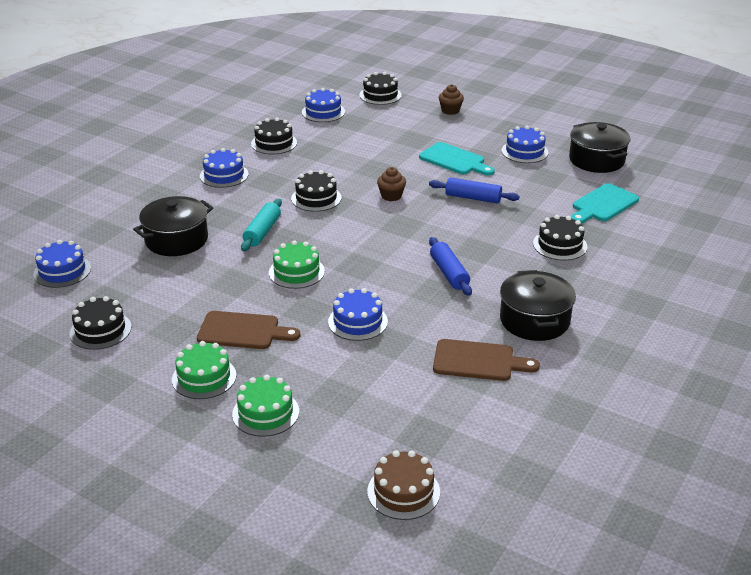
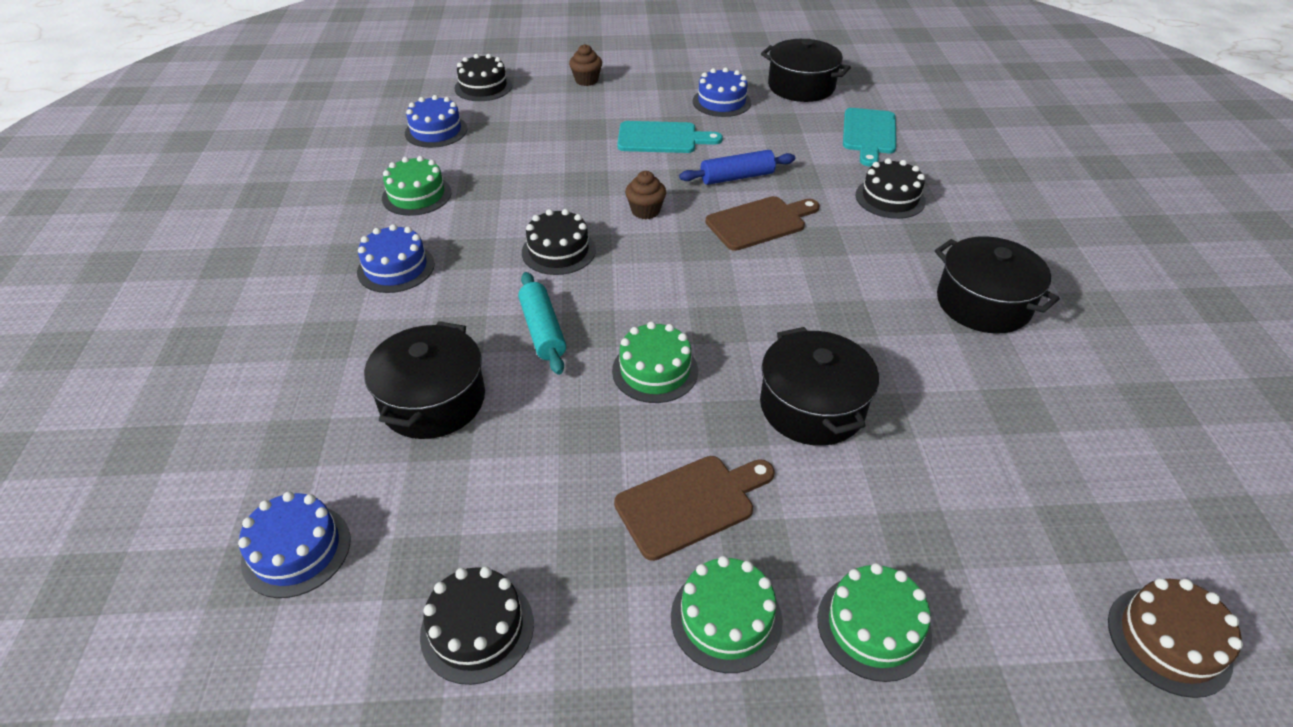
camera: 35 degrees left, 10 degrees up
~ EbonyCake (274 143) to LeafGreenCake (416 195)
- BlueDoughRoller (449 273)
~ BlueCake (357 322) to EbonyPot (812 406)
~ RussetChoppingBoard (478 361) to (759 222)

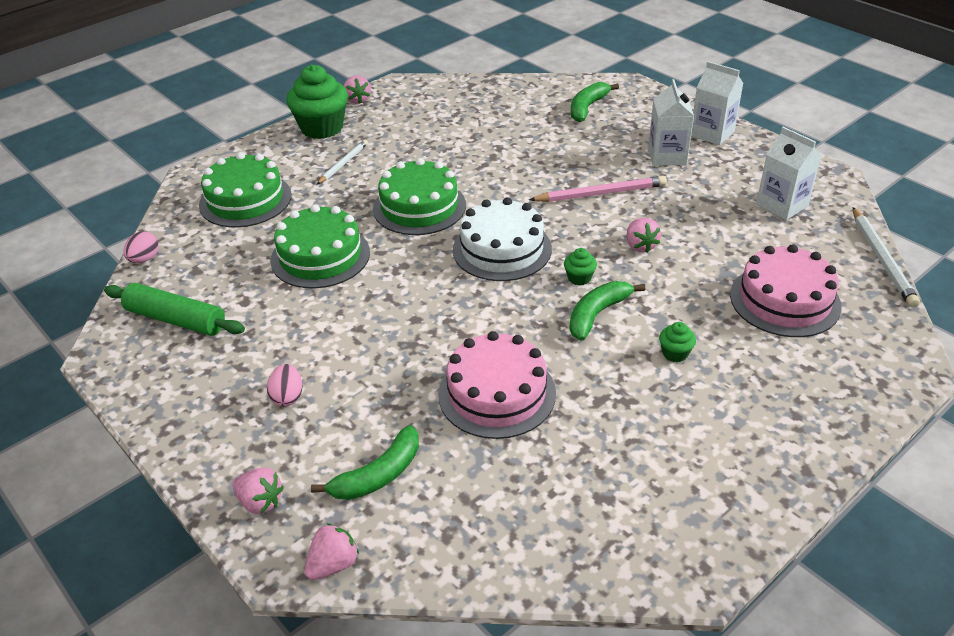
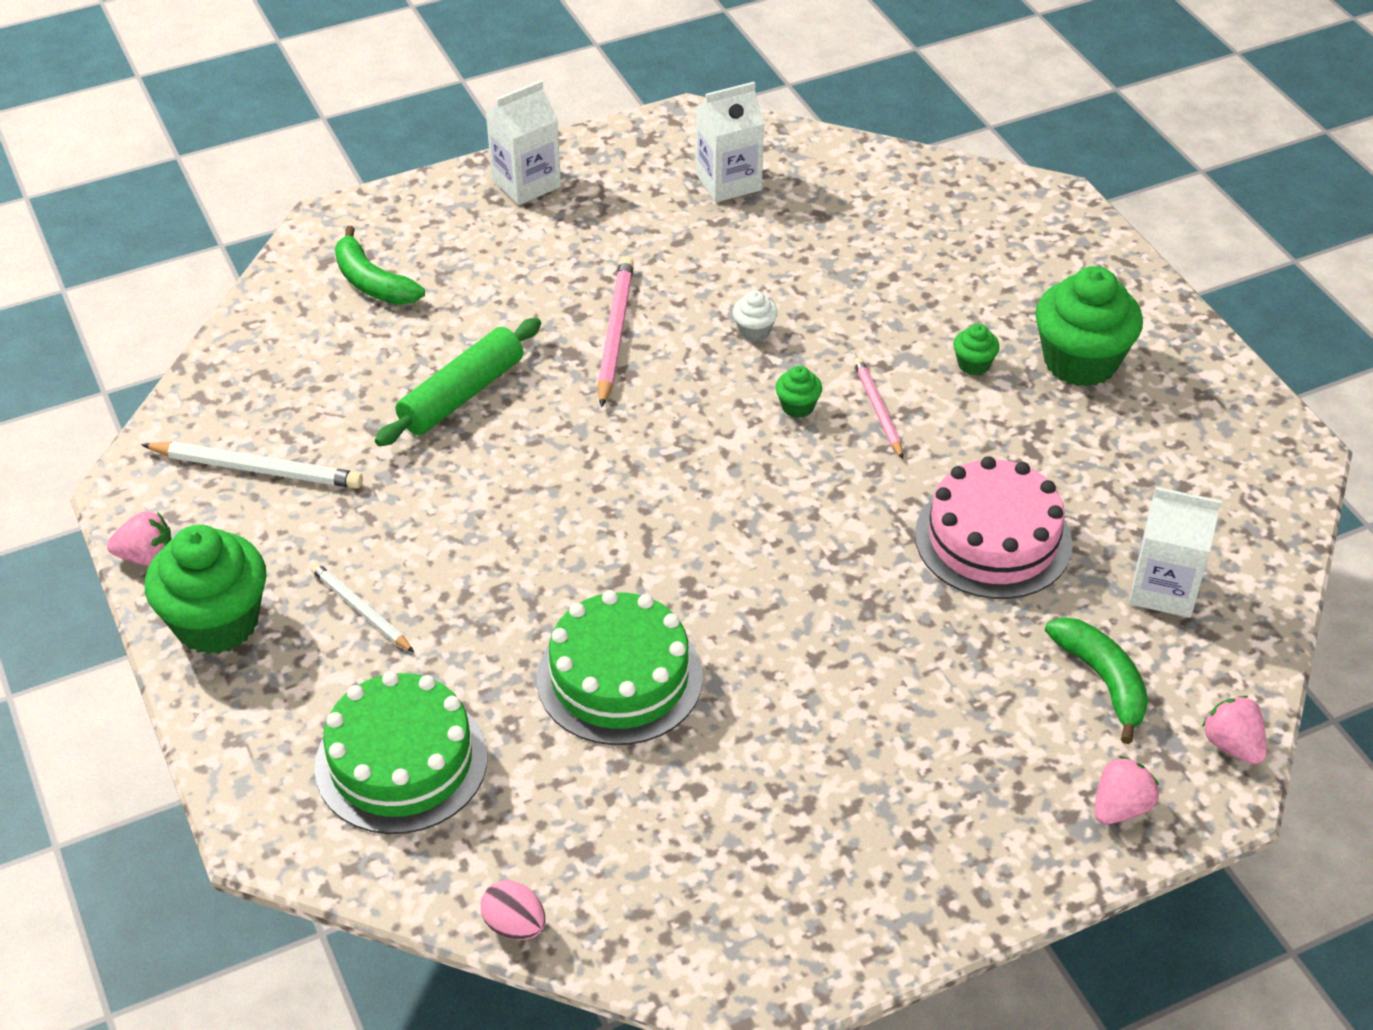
camera: 75 degrees left, 5 degrees up
~ WhiteJuiceCarton (667 156) to (1163 589)
- LeafGreenCake (419 207)
- WhiteCake (502 249)
~ WhiteWoodenPencil (881 259) to (256 469)
~ RosyStrawberry (640 246) to WhiteMuffin (754 331)
- RosyCake (784 300)
~ LeafGreenBanana (597 314) to RosyWoodenPencil (878 410)
~ LeafGreenDoughRoller (176 320) to (462 395)
- RosyEgg (287 397)
+ LeafGreenMuffin (1080 362)

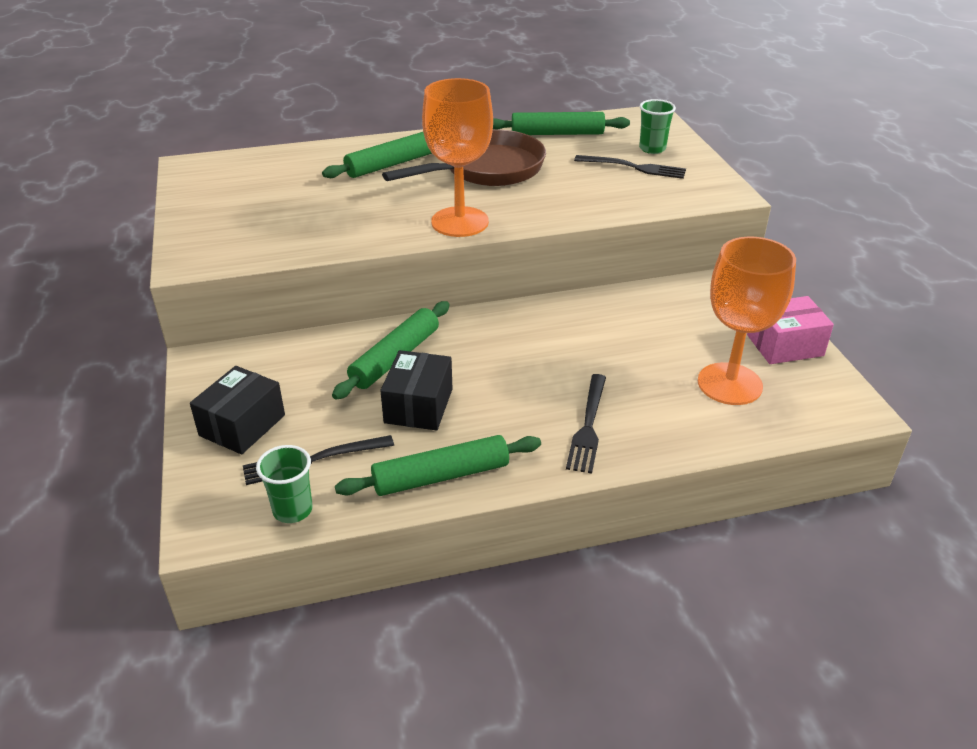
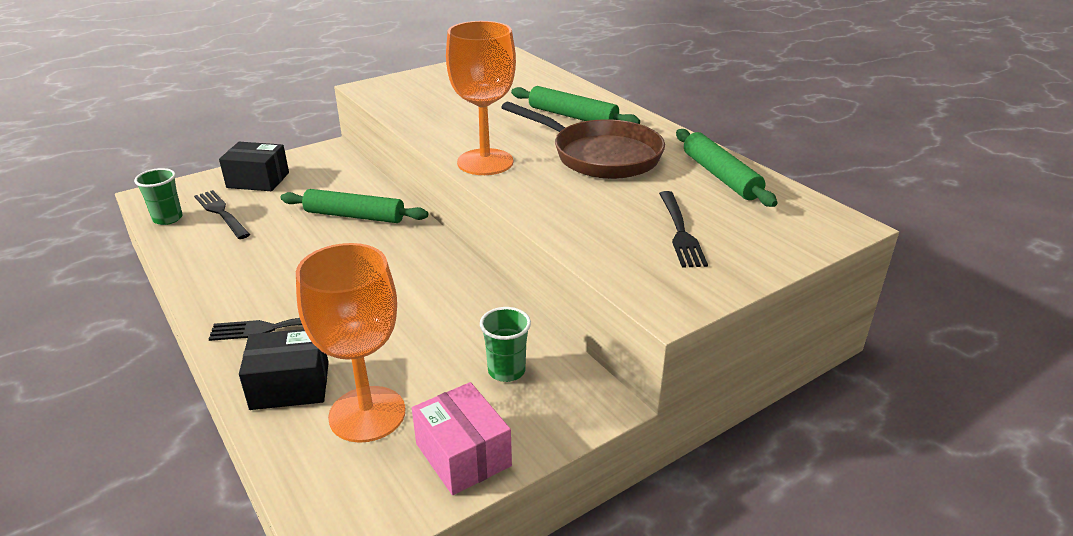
camera: 70 degrees right, 5 degrees down
~ LeafGreenBeaker (652 149) to (506 371)
~ EbonyParcel (418 406) to (290 385)
- LeafGreenDoughRoller (441 476)

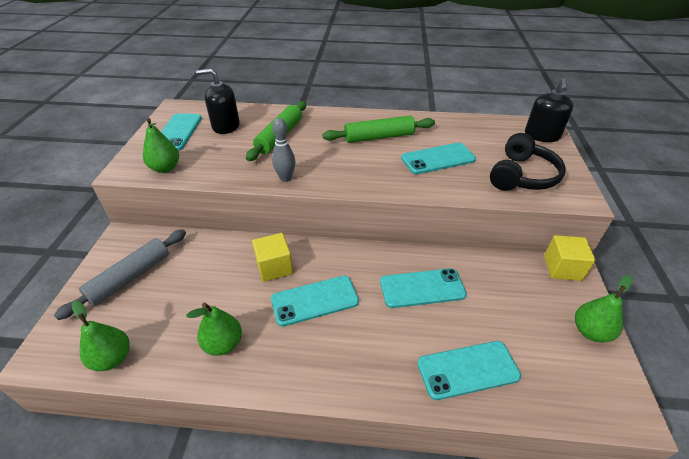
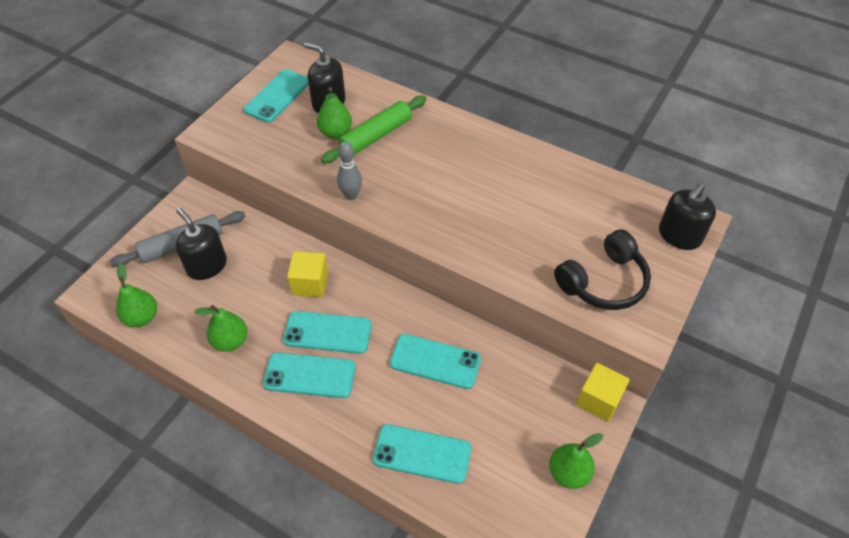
camera: 25 degrees right, 10 degrees up
- LeafGreenDoughRoller (379 137)
~ LeafGreenToyPear (165 168) to (335 132)
~ AquaPhone (438 159) to (309 375)
+ EbonyPumpBottle (207 266)

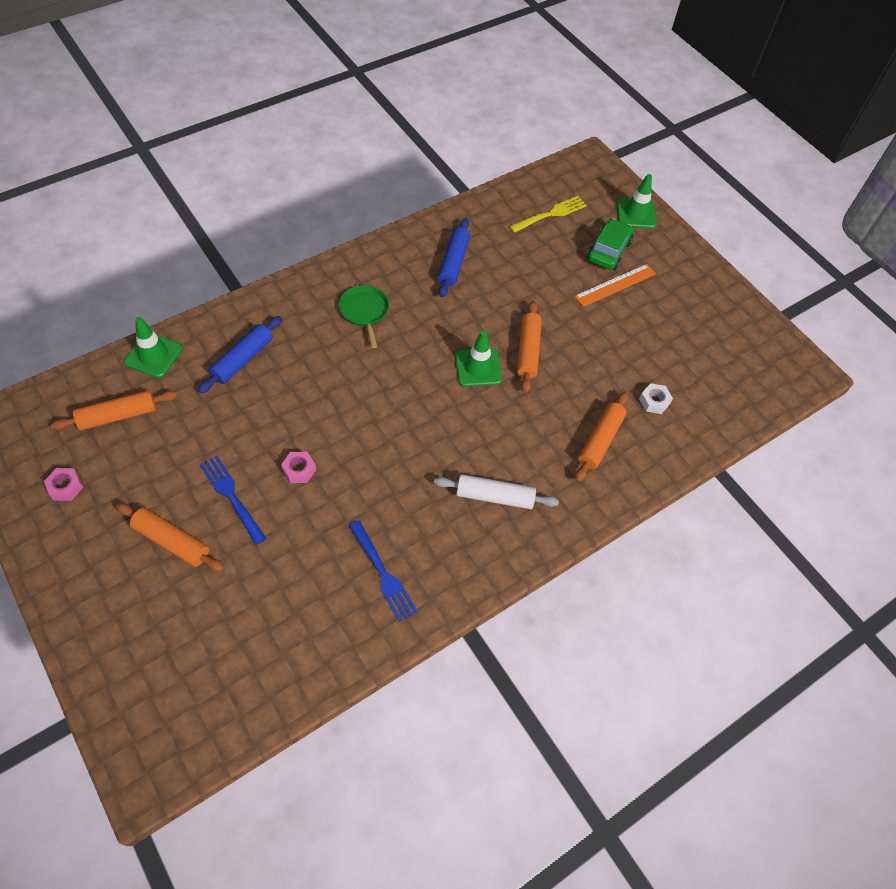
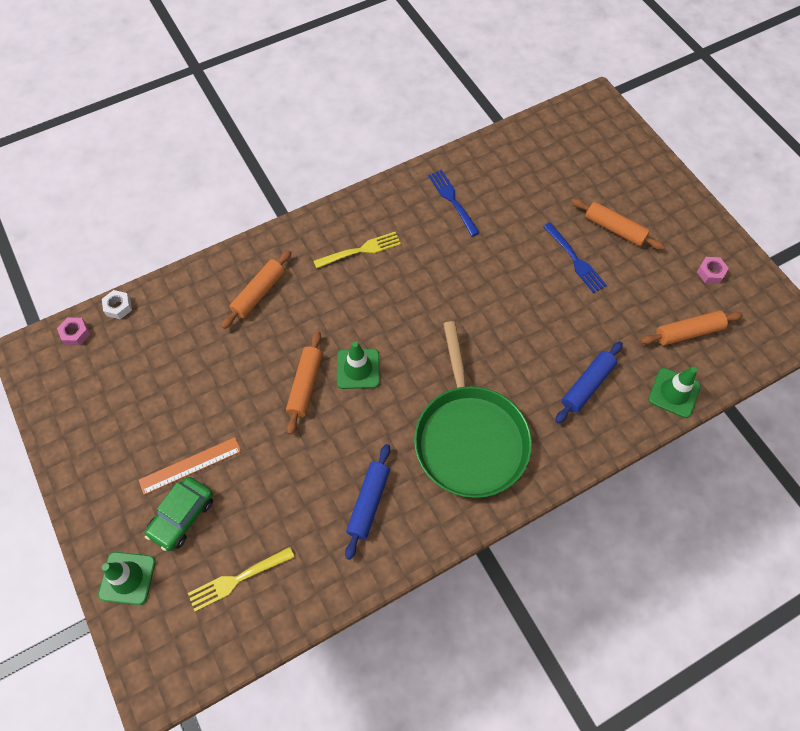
camera: 170 degrees left, 5 degrees up
~ LeafGreenPan (364 311) = (469 438) x2.18
~ WhiteNut (654 401) to (118 307)
~ RosyNut (299 470) to (75 333)
~ WhiteDoughRoller (494 496) to YellowTableFork (360 251)

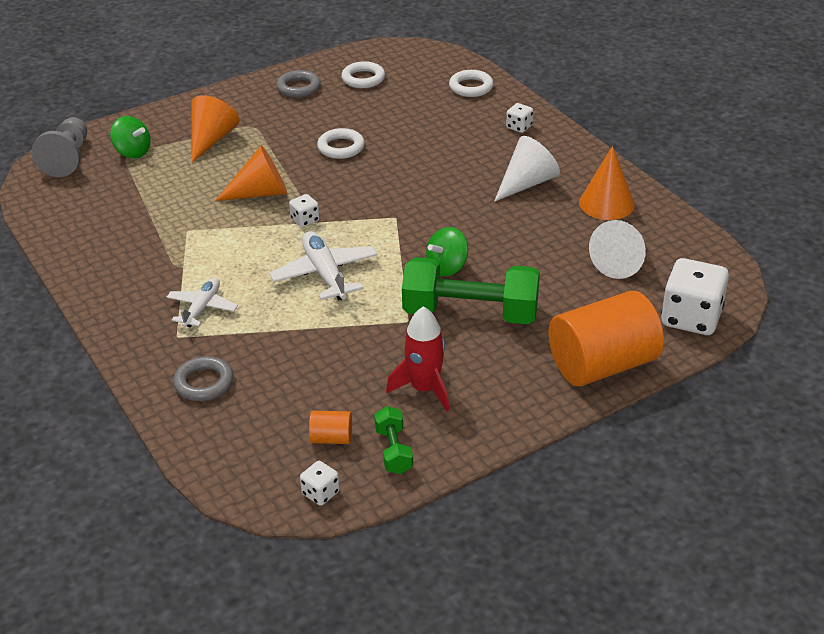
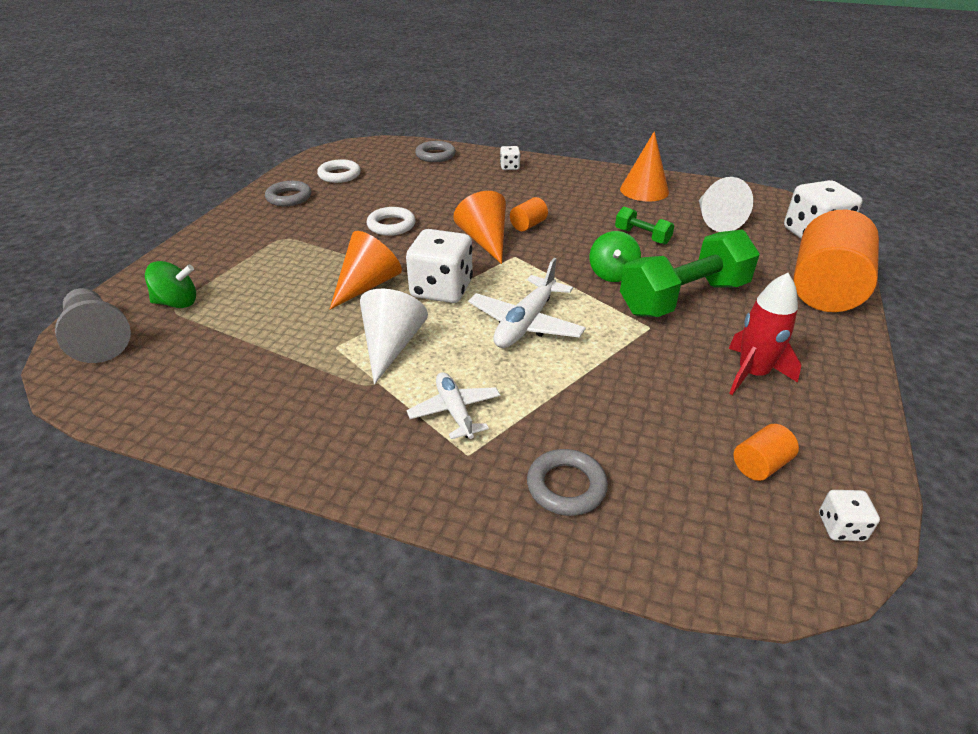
camera: 40 degrees left, 0 degrees up
~ WhiteHoop (471 87) to GreyHoop (435 155)
~ OrangeCone (211 139) to (485 241)
~ WhiteCone (527 183) to (391 346)
~ WhiteDice (305 220) = (441 289) x2.11
~ WhiteToyPlane (325 274) = (525 323) 90 degrees counterclockwise
~ LeafGreenDumbbell (393 450) to (642 236)
+ OrangeCylinderShape (528 225)

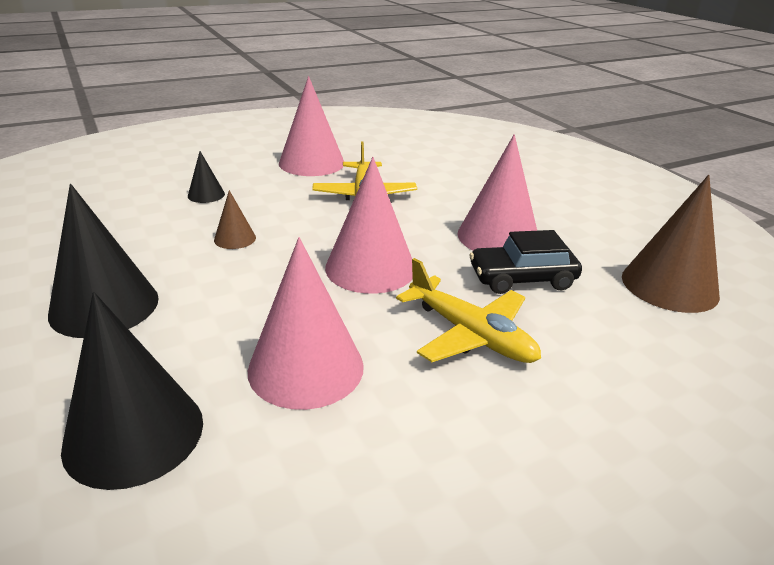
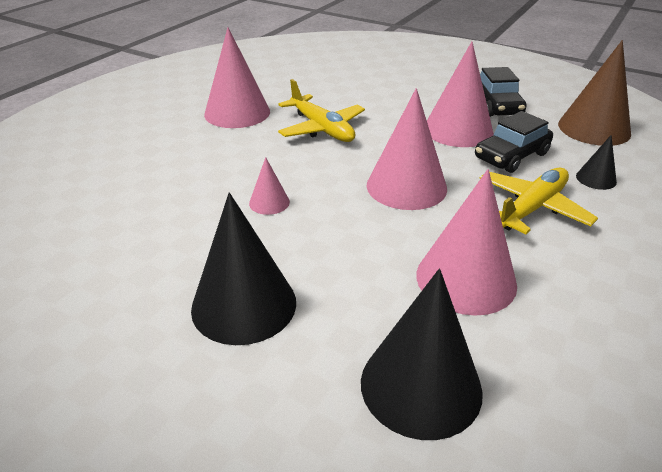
camera: 30 degrees left, 5 degrees up
~ EbonyCone (206 195) to (596 179)
~ RussetCone (235 238) to RosyCone (269 202)
~ YellowToyPlane (470 334) = (532 208) 60 degrees counterclockwise
+ EbonyToyCar (496 105)

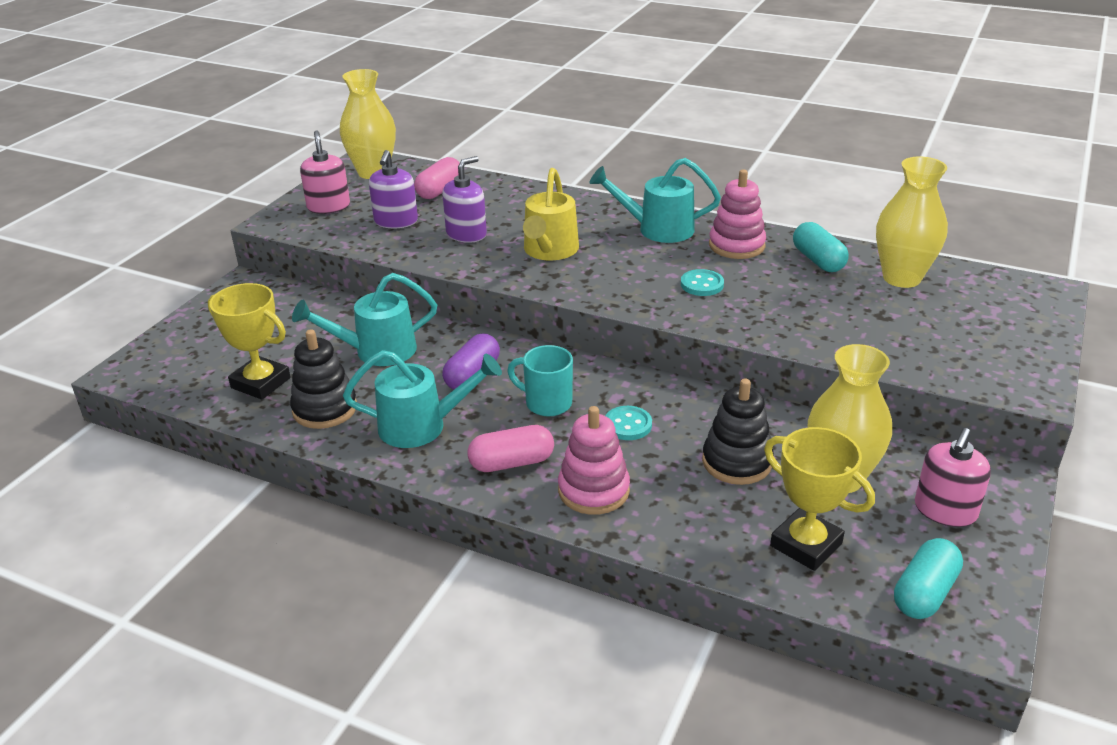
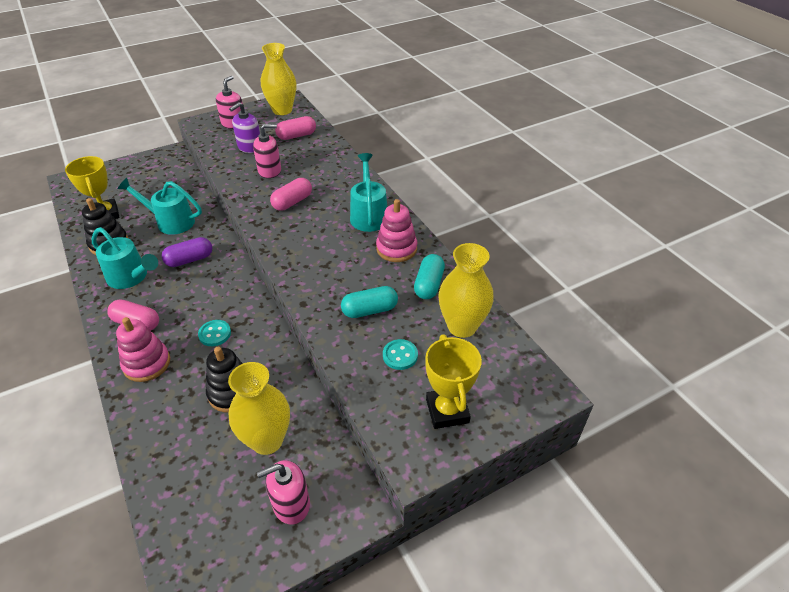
camera: 35 degrees right, 10 degrees up
~ VioletPumpBottle (466 234) to RosyPumpBottle (270 171)
~ AquaWateringCan (657 229) = (368 214) 45 degrees clockwise
~ YellowWateringCan (549 251) to RosyPillShape (292 202)
~ AquaButton (702 284) to (400 355)
- AquaMug (546 403)
~ YellowTrophy (806 544) to (447 411)
~ AquaPillShape (924 593) to (369 310)

